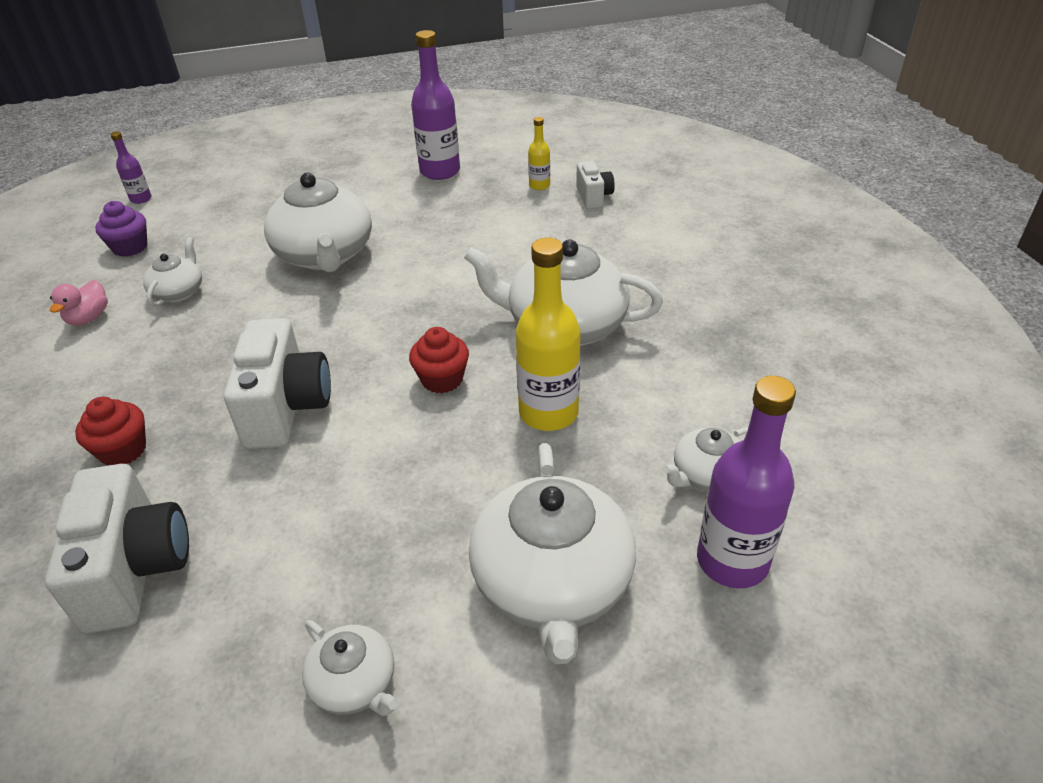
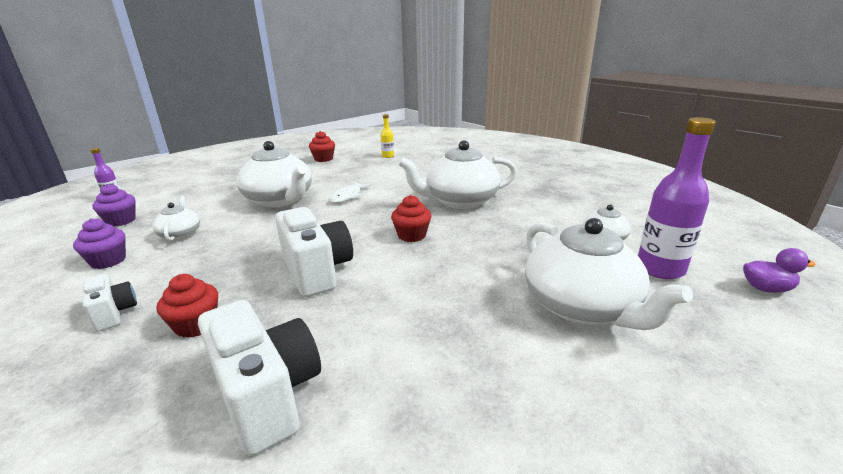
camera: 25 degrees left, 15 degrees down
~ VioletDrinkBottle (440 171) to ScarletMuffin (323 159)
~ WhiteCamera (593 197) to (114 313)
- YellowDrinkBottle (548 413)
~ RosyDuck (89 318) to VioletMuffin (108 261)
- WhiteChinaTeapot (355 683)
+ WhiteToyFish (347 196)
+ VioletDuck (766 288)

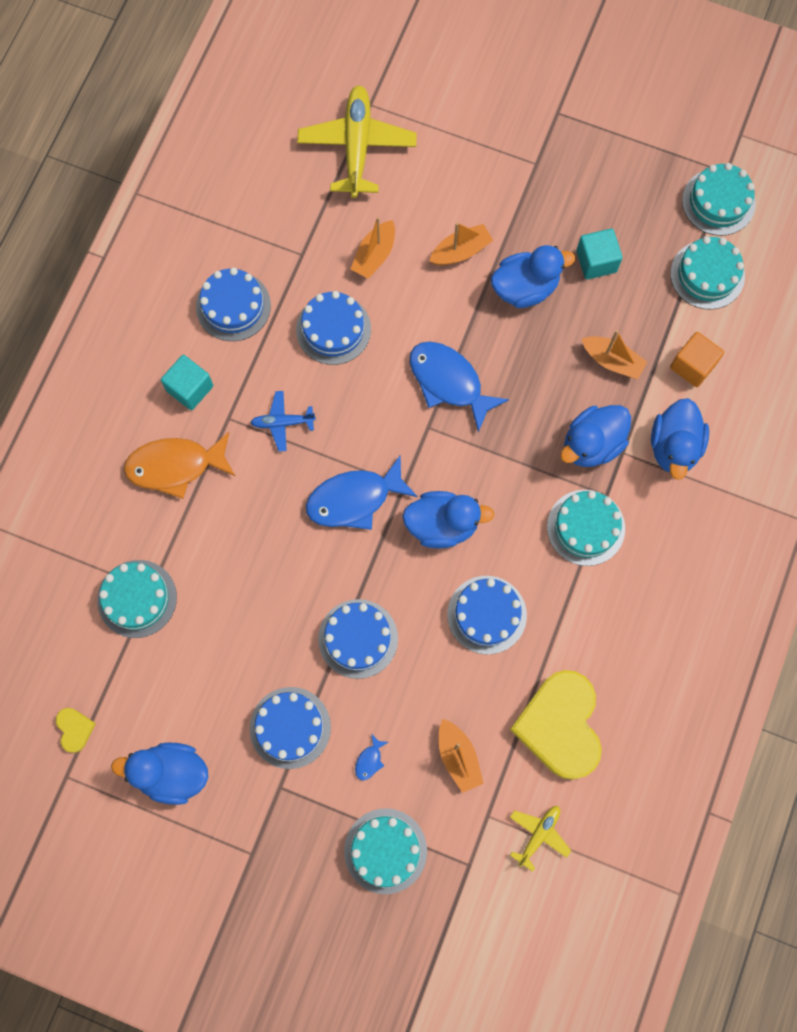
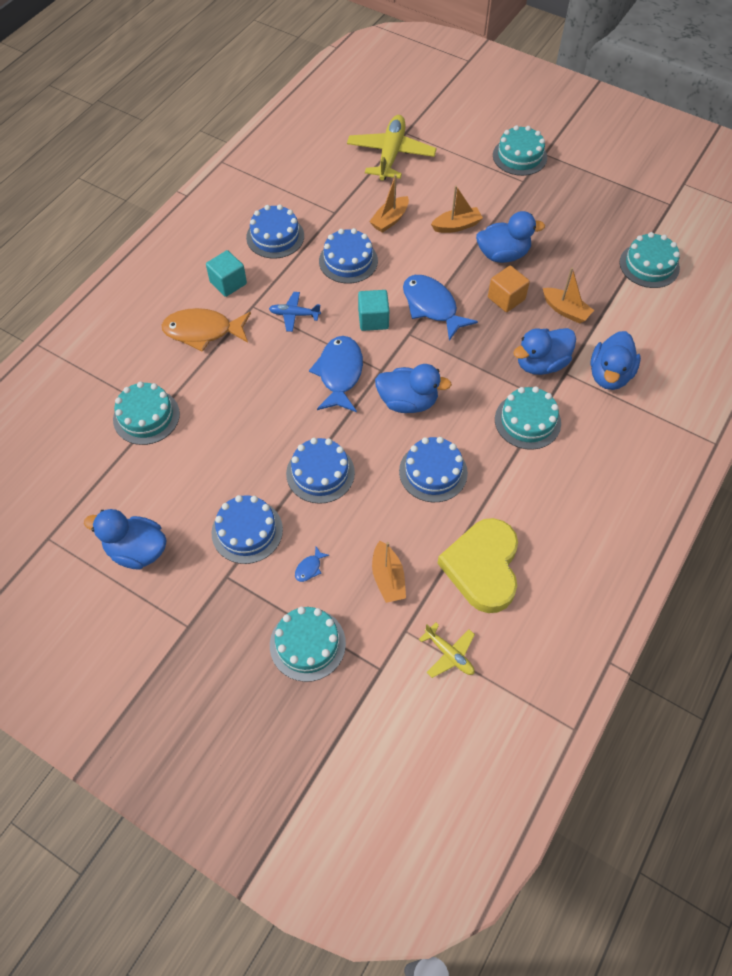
camera: 10 degrees right, 15 degrees down
~ AquaCake (718 202) to (519 156)
~ AquaBlock (596 261) to (373 319)
~ OrangeBlock (692 366) to (506 298)
~ BlueToyFish (354 499) = (339 373) 105 degrees clockwise
- YellowLoveHeart (75 729)
~ YellowToyPlane (538 835) = (449 654) 90 degrees clockwise

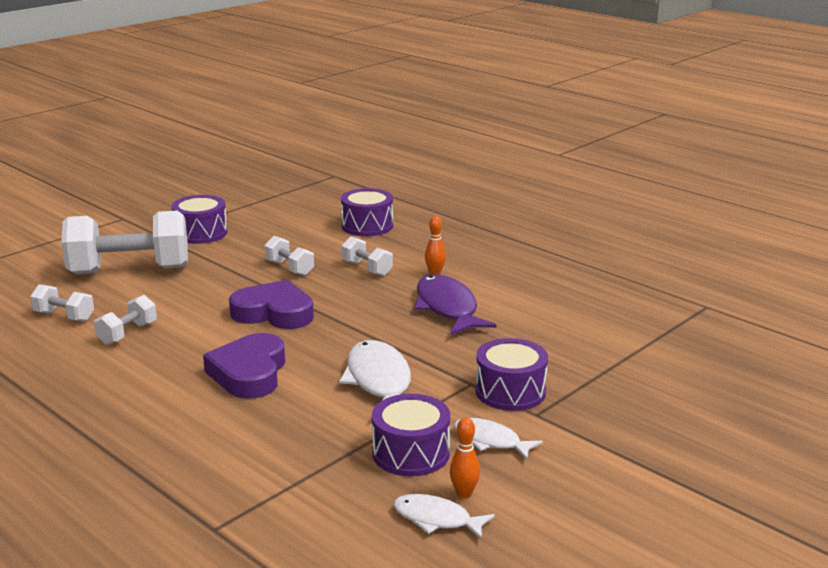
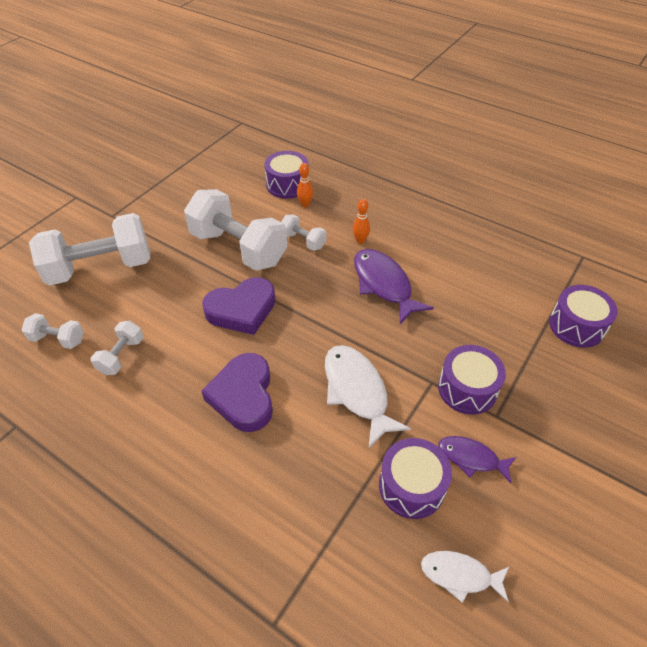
camera: 10 degrees left, 25 degrees up
~ VioletDrum (201 233) to (576 326)
~ WhiteDumbbell (289 268) = (238 248) x2.16
~ VioletLoveHeart (274 313) = (242 310) 150 degrees clockwise
~ OrangeTenpin (464 494) to (305 204)
~ WhiteToyFish (490 441) to VioletToyFish (471 458)

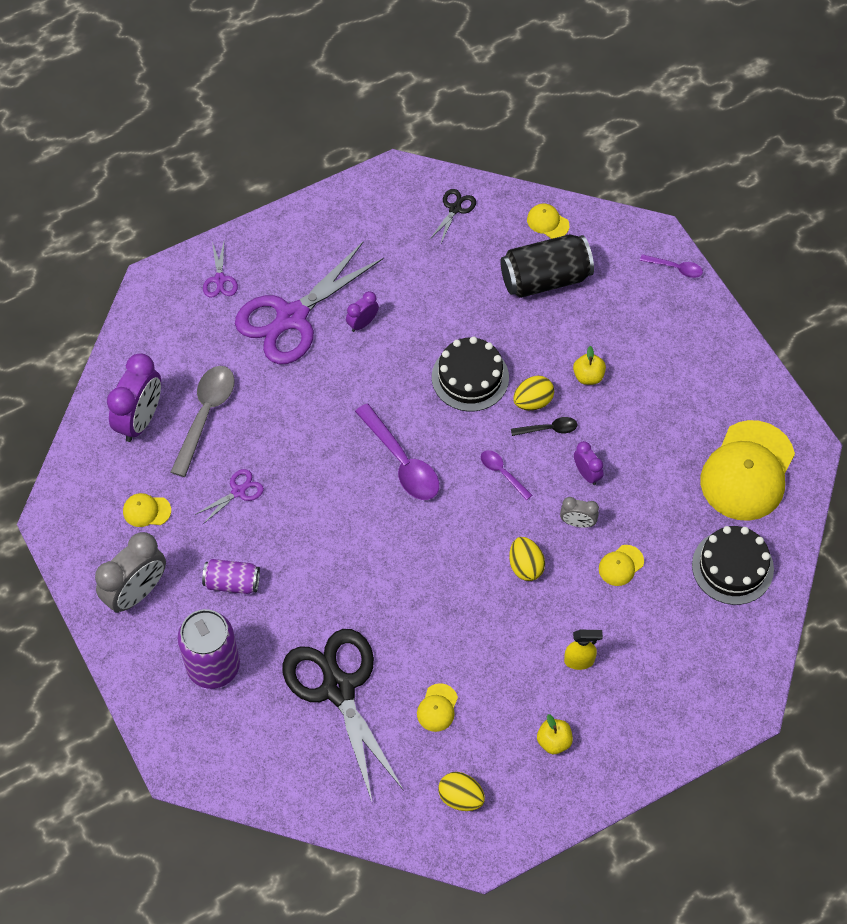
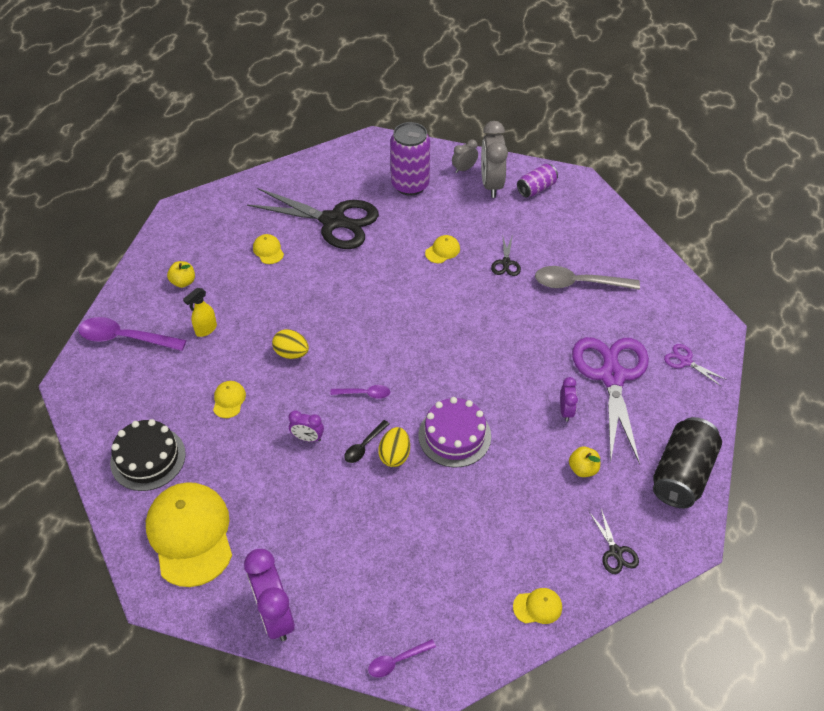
camera: 135 degrees right, 10 degrees down
~ EbonyTin (545 278) to (682 474)
~ EbonyCake (470 377) to VioletCake (454 436)
~ YellowToyApple (588 376) to (583 469)
~ VioletClock (140 419) to (275 615)
~ GreyTablespoon (205 415) = (578 283) 120 degrees clockwise
~ VioletTablespoon (402 461) to (125 338)
~ VioletPairOfScissors (238 491) to EbonyPairOfScissors (506 263)
~ YellowBaseballCap (146 511) to (442 251)
~ GreyClock (577 523) to (464 169)
~ VioletTin (232 582) to (536 188)
- YellowEgg (460 797)

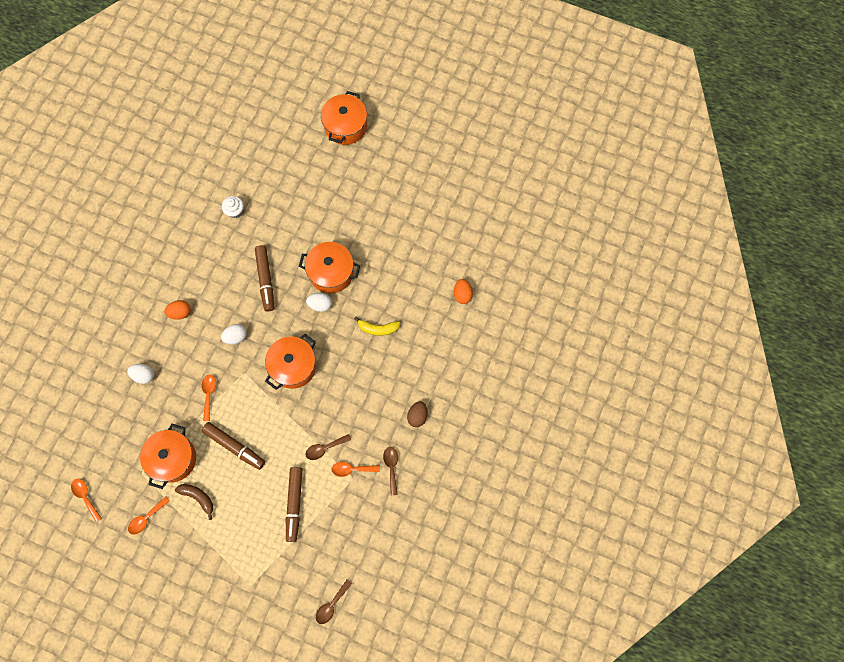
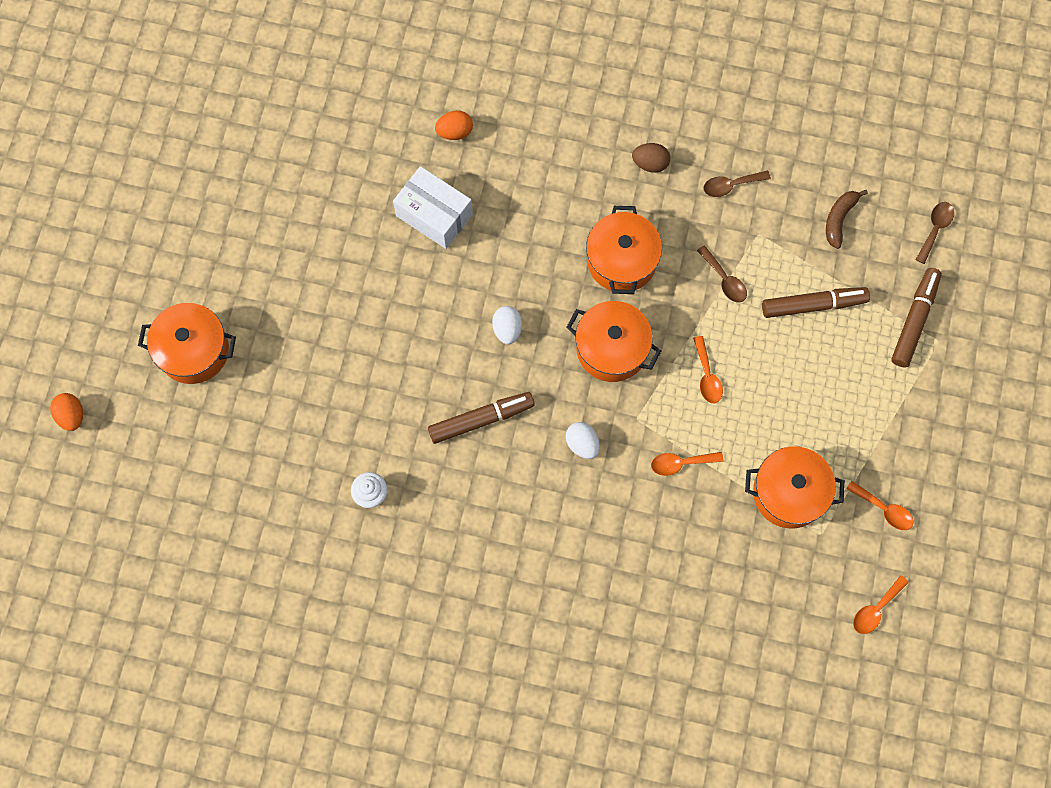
camera: 100 degrees left, 0 degrees up
~ OrangePot (331 272) to (621 261)
~ OrangeEgg (180 313) to (71 415)
- YellowBanana (378 328)
- WhiteEgg (143 375)
~ RussetMarkerPen (234 446) to (914 321)
~ OrangeTablespoon (352 469) to (707 376)
~ RussetBanana (198 497) to (839 219)
~ RussetTablespoon (331 605) = (935 229) 90 degrees counterclockwise
+ WhiteParcel (434 215)

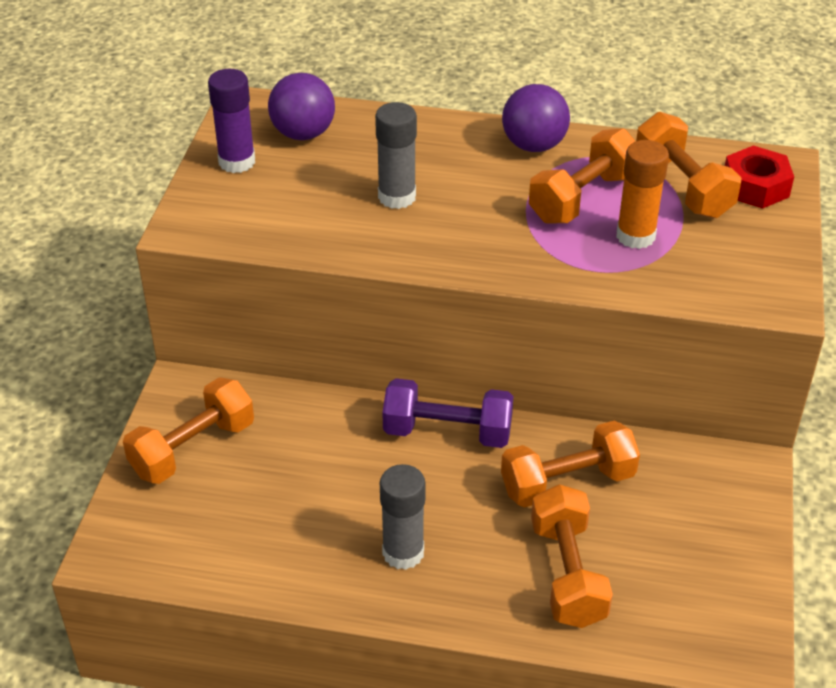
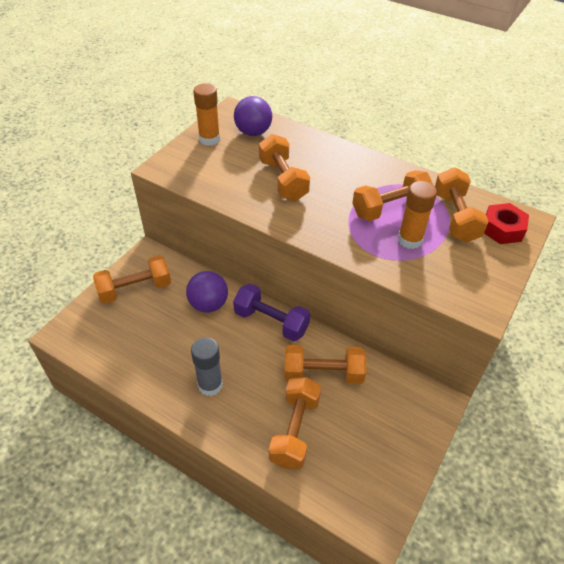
camera: 20 degrees right, 5 degrees up
~ VioletStickOfGlue (237 162) to OrangeStickOfGlue (209 139)
~ VioletSphere (534 145) to (208 304)
~ GreyStickOfGlue (397 197) to OrangeDumbbell (283 180)

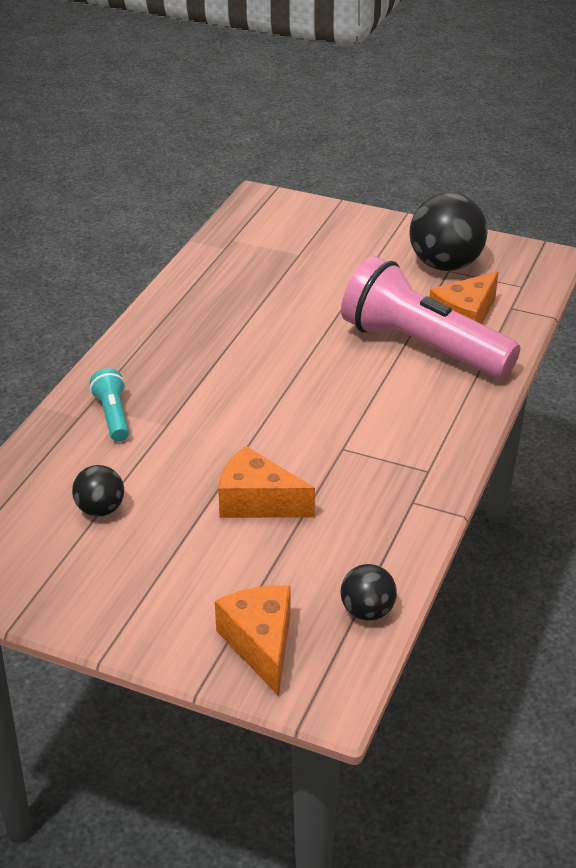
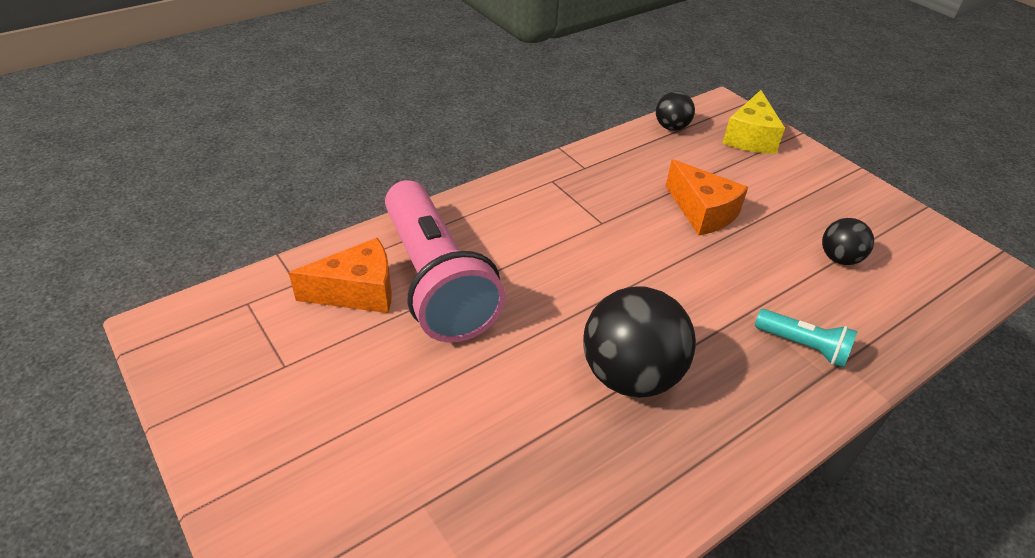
camera: 150 degrees left, 5 degrees up
~ EbonySphere (445 265) to (630 375)
~ AquaPocketTorch (113 416) = (803 346) 75 degrees counterclockwise
~ OrangeCheese (261 644) to YellowCheese (750 137)

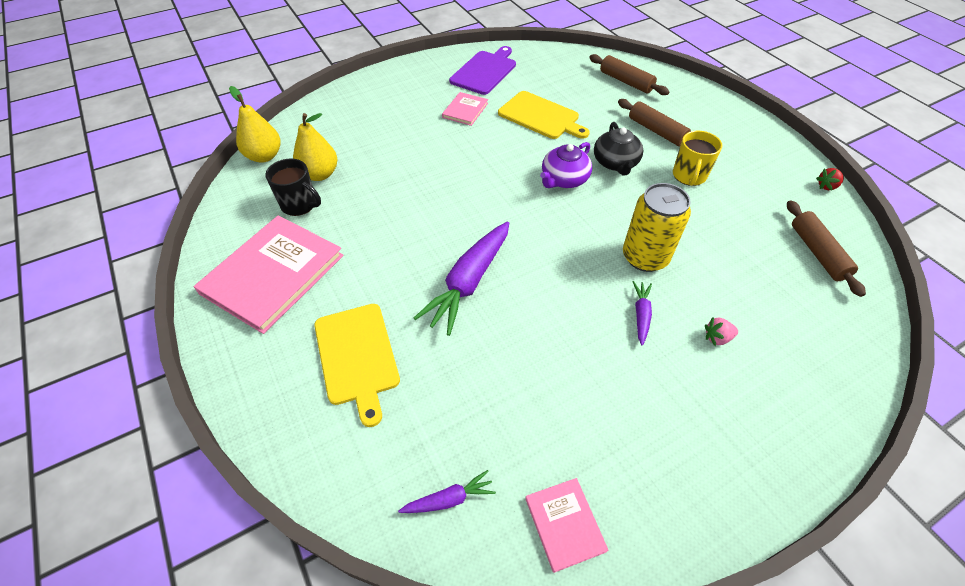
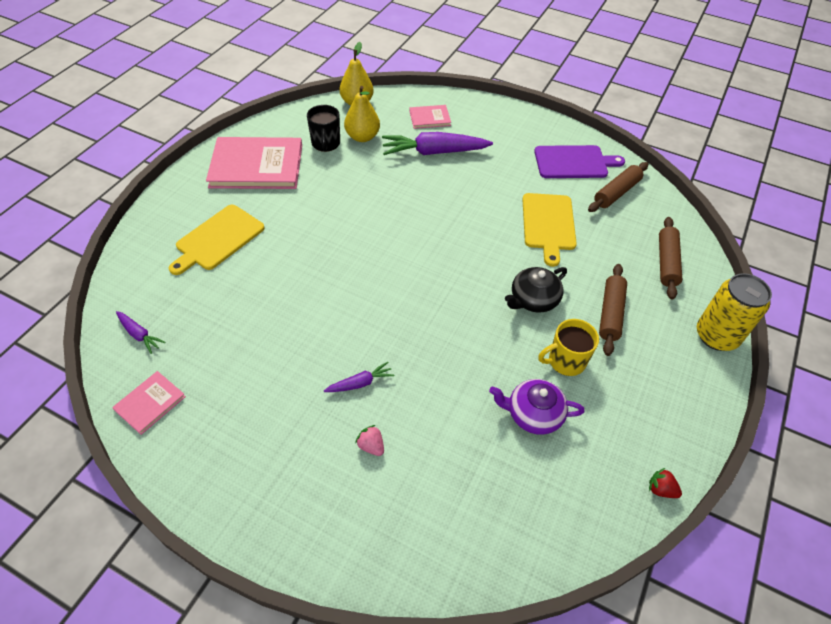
camera: 55 degrees right, 0 degrees up
~ RosyHardcover (465 110) to (429 118)
~ VioletChinaTeapot (564 179) to (533 414)
~ YellowTin (645 257) to (716 336)
~ RussetDoughRoller (817 252) to (616 193)
~ VioletToyCarrot (469 282) to (434 152)

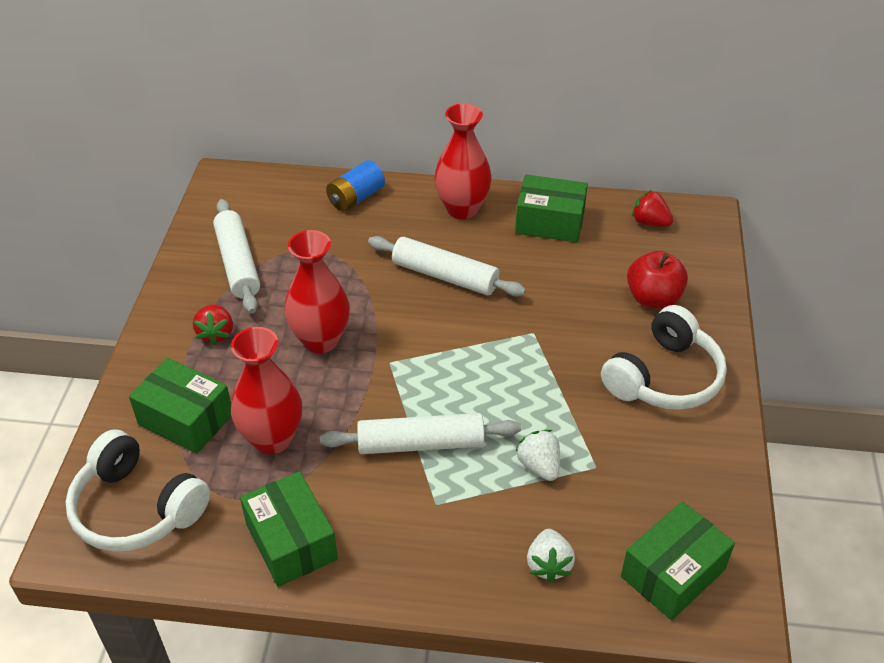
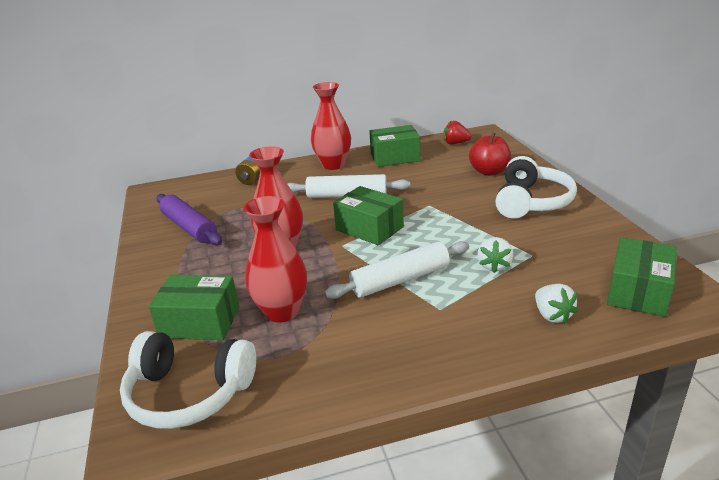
camera: 20 degrees left, 15 degrees down
~ WhiteDoughRoller (238 263) to VioletDoughRoller (189 227)
- ScarletStrawberry (216 334)
~ WhiteStrawberry (539 466) = (494 266) 120 degrees counterclockwise
~ LeafGreenParcel (291 541) to (369 228)

